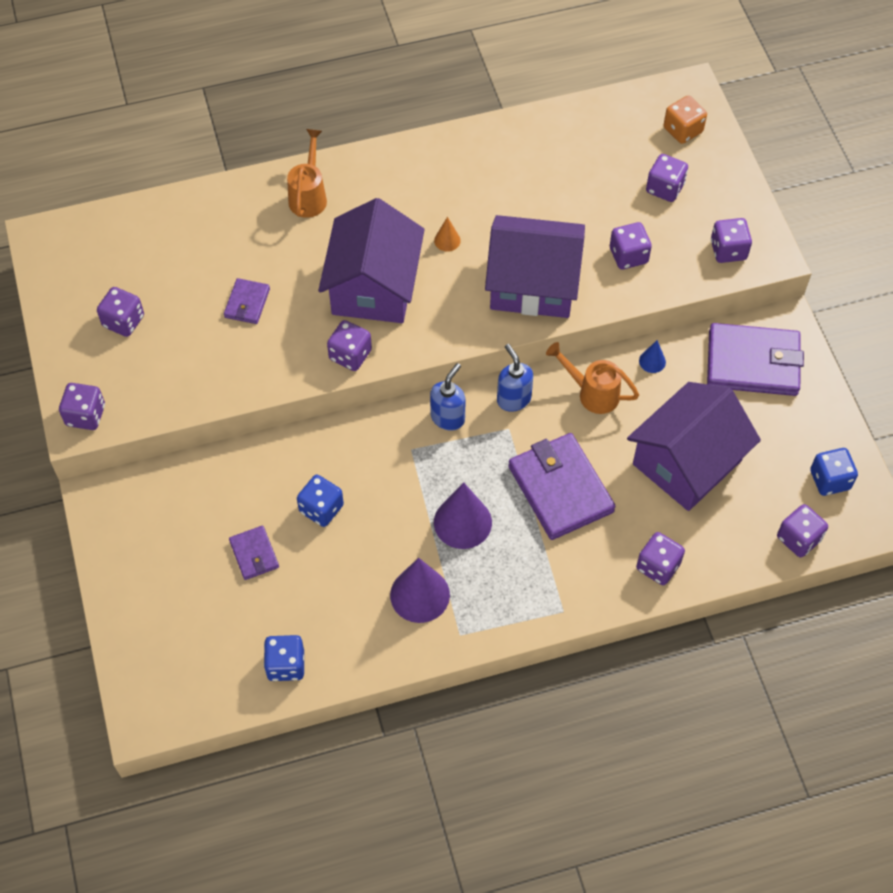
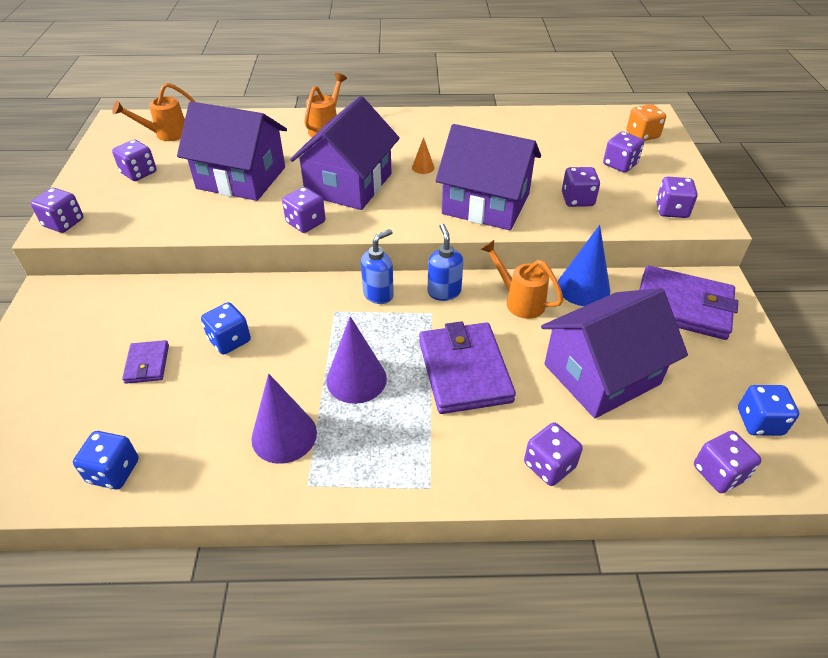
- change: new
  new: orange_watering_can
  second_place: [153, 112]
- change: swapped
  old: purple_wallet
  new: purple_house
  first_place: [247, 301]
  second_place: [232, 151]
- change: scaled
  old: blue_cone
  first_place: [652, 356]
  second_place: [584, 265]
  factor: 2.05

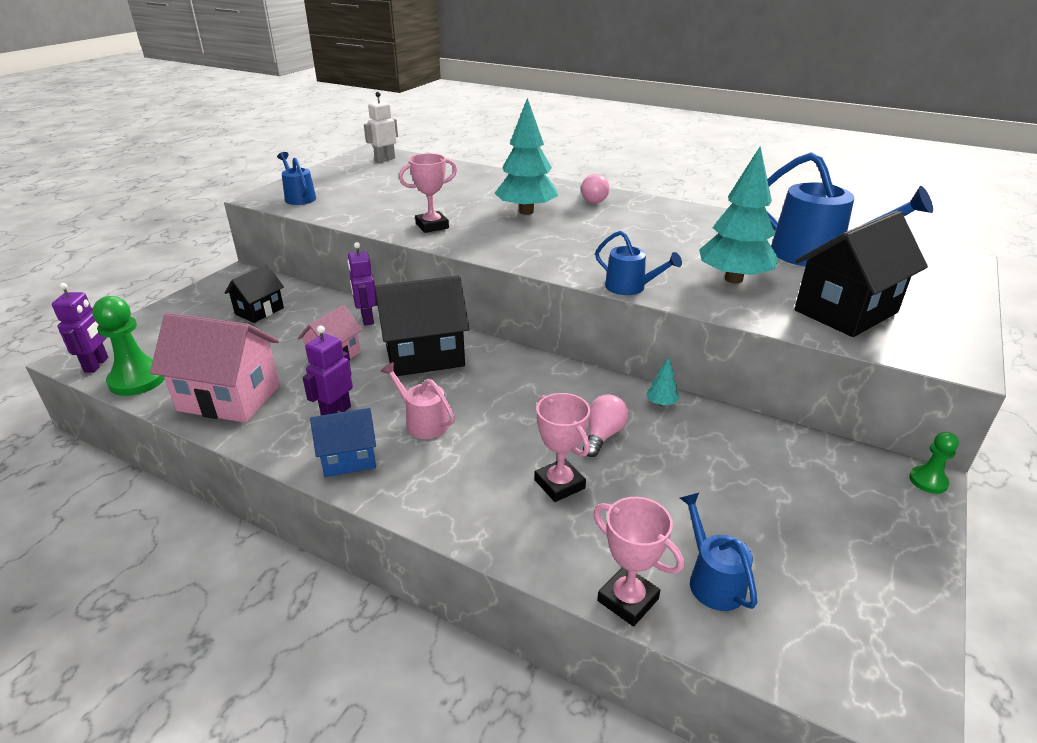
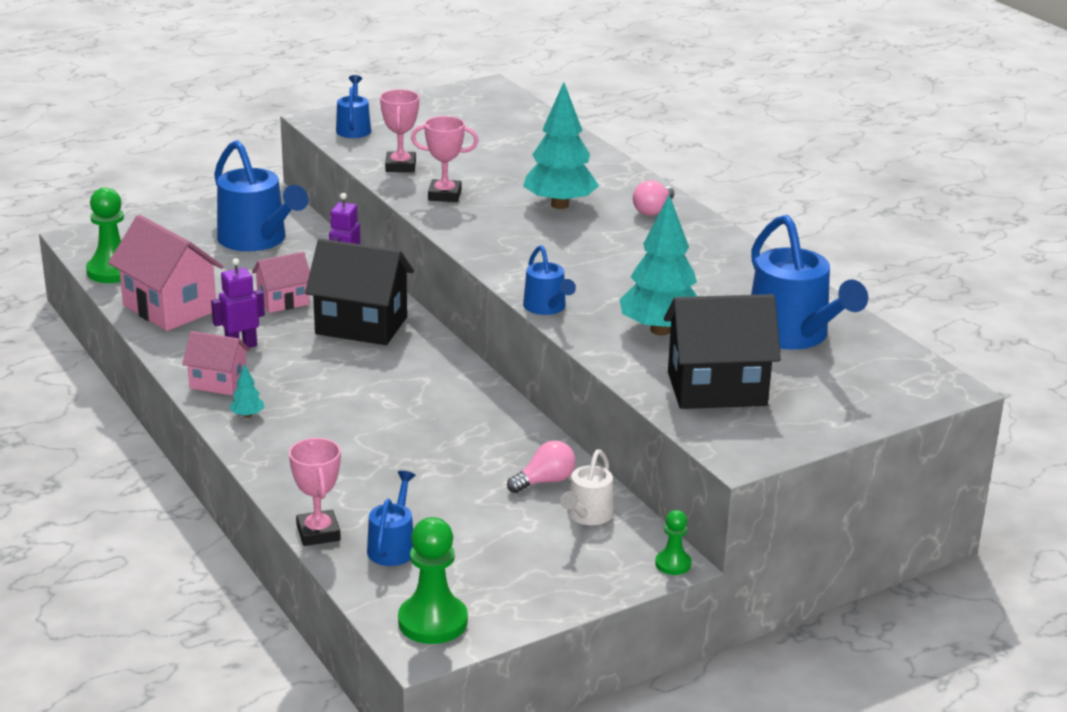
- change: gone
  old: purple_robot
  first_place: [80, 328]
- change: gone
  old: white_robot
  first_place: [381, 127]
- change: gone
  old: pink_watering_can
  first_place: [417, 400]
- change: new
  new: green_pawn
  second_place: [433, 580]
- change: new
  new: white_watering_can
  second_place: [587, 487]
- change: shifted
  old: pink_trophy
  first_place: [562, 447]
  second_place: [399, 130]
- change: shifted
  old: pink_light_bulb
  first_place: [605, 425]
  second_place: [541, 466]
- change: shifted
  old: turquoise_tree
  first_place: [663, 381]
  second_place: [246, 391]
- change: swapped
  old: black_house
  new: blue_watering_can
  first_place: [254, 293]
  second_place: [261, 195]
- change: repainted
  old: blue_house
  new: pink_house
  first_place: [343, 442]
  second_place: [216, 363]

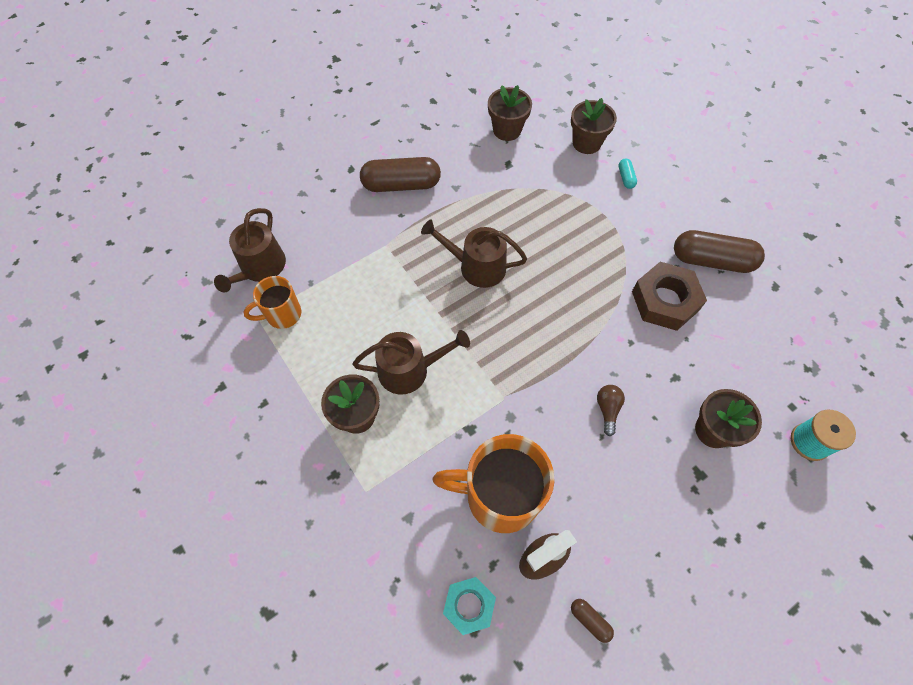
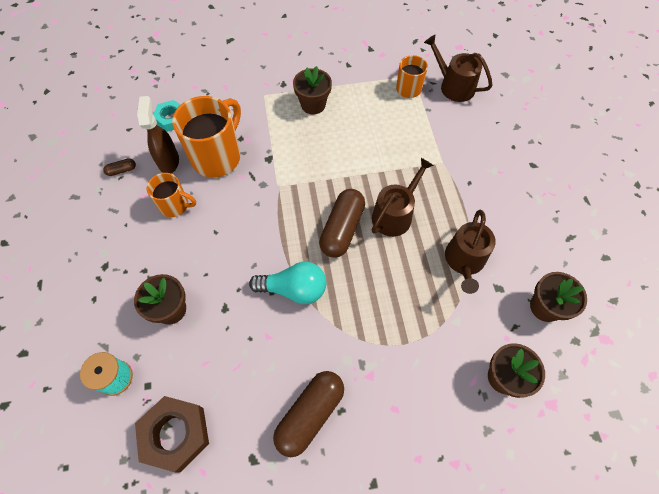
- change: gone
  old: brown_light_bulb
  first_place: [611, 410]
- change: gone
  old: turquoise_capsule
  first_place: [627, 174]
- change: new
  new: orange_mug
  second_place: [171, 195]
- change: new
  new: turquoise_light_bulb
  second_place: [287, 283]
- change: shifted
  old: brown_watering_can
  first_place: [411, 362]
  second_place: [470, 252]
- change: shifted
  old: brown_capsule
  first_place: [400, 174]
  second_place: [342, 223]
- change: shifted
  old: brown_nut
  first_place: [669, 296]
  second_place: [172, 434]

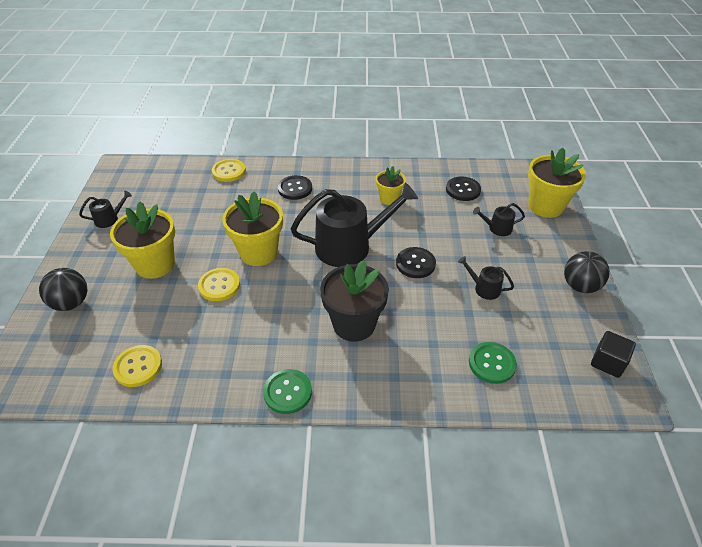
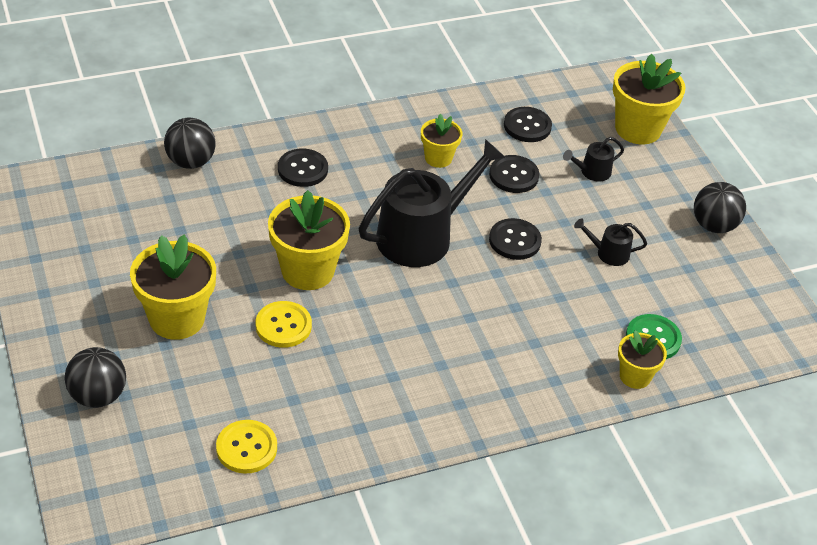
- change: gone
  old: black_watering_can
  first_place: [105, 209]
- change: gone
  old: green_button
  first_place: [287, 391]
- change: gone
  old: black_flower_pot
  first_place: [354, 301]
- change: gone
  old: black_cube
  first_place: [613, 354]
- change: new
  new: black_button
  second_place: [514, 174]
- change: new
  new: yellow_flower_pot
  second_place: [642, 359]
- change: swapped
  old: yellow_button
  new: black_ball
  first_place: [229, 170]
  second_place: [190, 143]

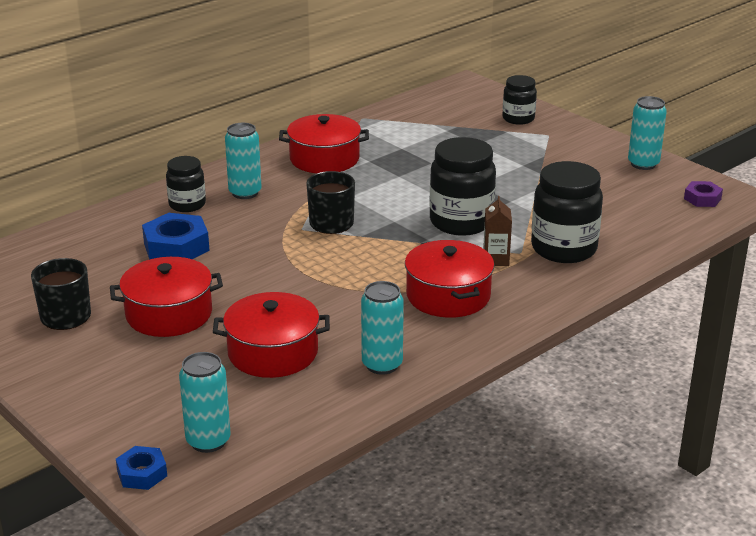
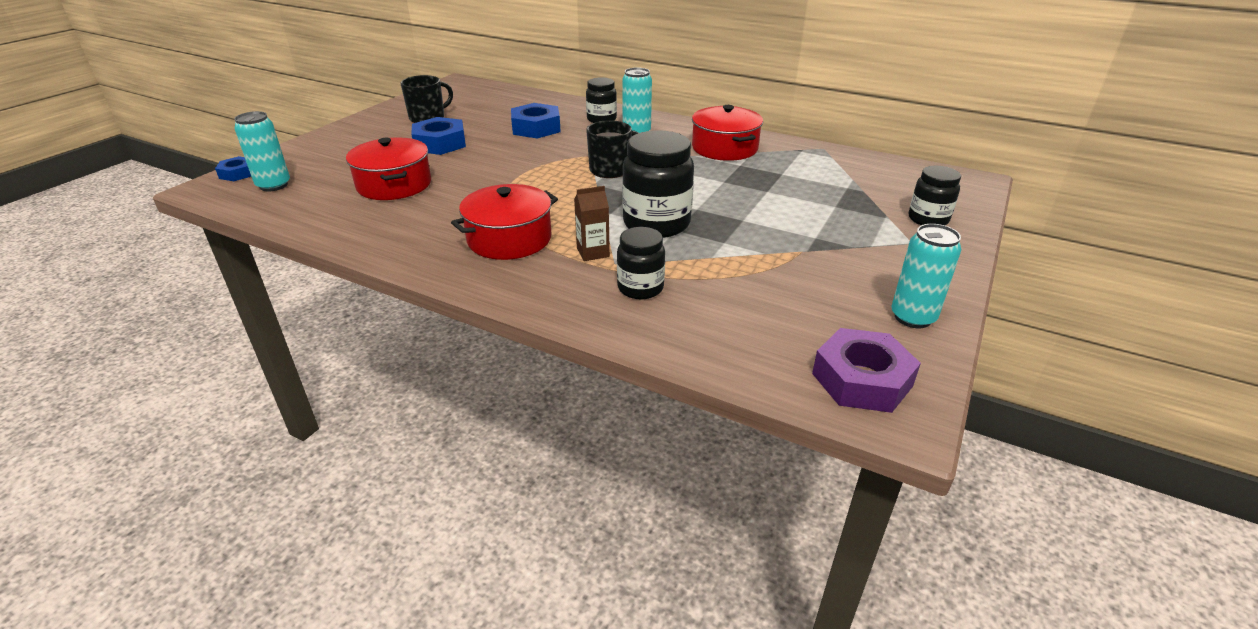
- change: gone
  old: turquoise_can
  first_place: [382, 328]
- change: swapped
  old: red_pot
  new: blue_nut
  first_place: [166, 297]
  second_place: [438, 136]
- change: scaled
  old: black_jar
  first_place: [567, 212]
  second_place: [641, 263]
  factor: 0.59
- change: scaled
  old: purple_nut
  first_place: [703, 194]
  second_place: [866, 370]
  factor: 1.73

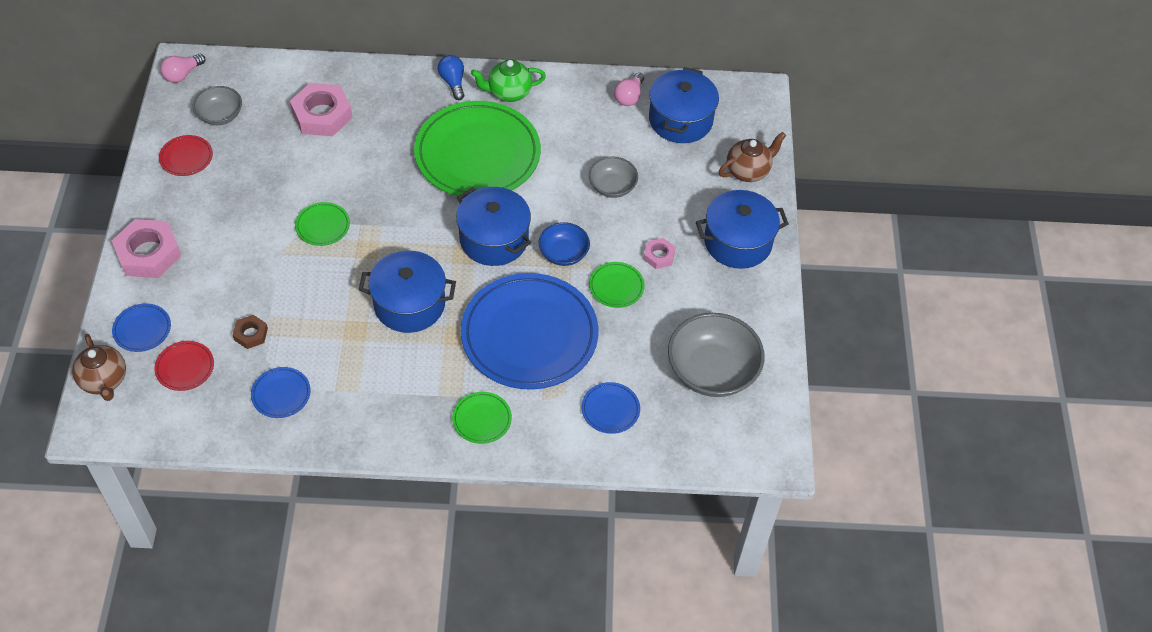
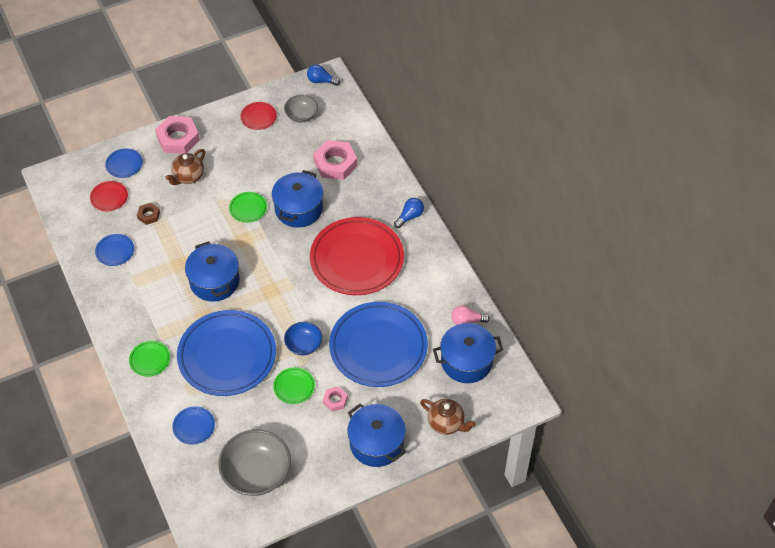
- change: gone
  old: green_teapot
  first_place: [508, 80]
- change: shifted
  old: brown_teapot
  first_place: [99, 367]
  second_place: [185, 167]
- change: shifted
  old: blue_pot
  first_place: [493, 226]
  second_place: [297, 199]
- change: swapped
  old: grey_bowl
  new: blue_plate
  first_place: [613, 177]
  second_place: [378, 344]
- change: repainted
  old: pink_light_bulb
  new: blue_light_bulb
  first_place: [182, 68]
  second_place: [323, 75]
- change: repainted
  old: green_plate
  new: red_plate
  first_place: [477, 149]
  second_place: [357, 256]

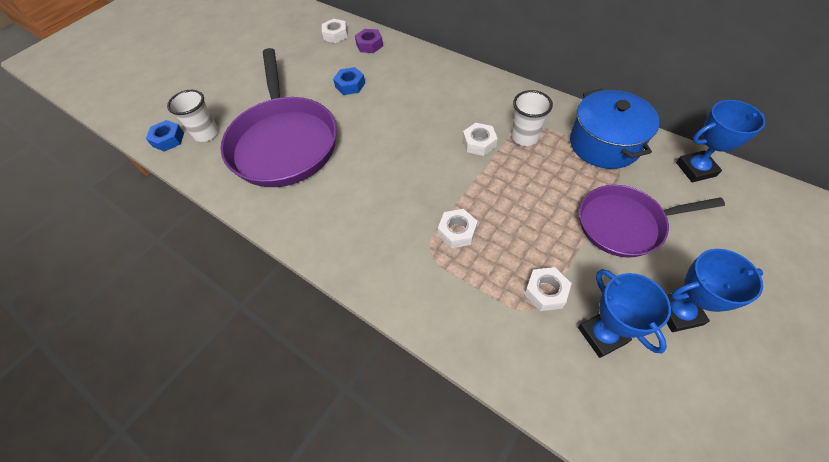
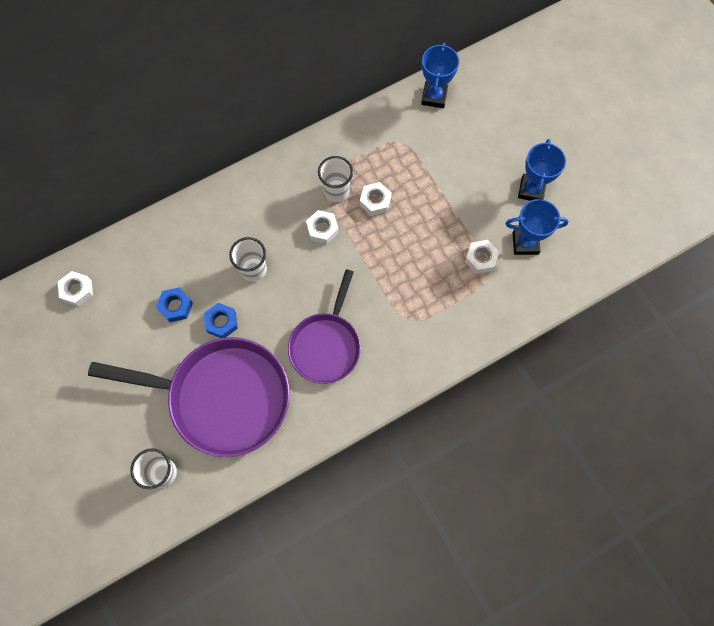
- change: gone
  old: purple_nut
  first_place: [369, 41]
- change: gone
  old: blue_pot
  first_place: [615, 129]
- change: new
  new: white_cup
  second_place: [248, 259]
- change: shifted
  old: blue_nut
  first_place: [165, 136]
  second_place: [221, 320]
- change: shifted
  old: white_nut
  first_place: [458, 228]
  second_place: [376, 199]
- change: shifted
  old: purple_pan
  first_place: [652, 221]
  second_place: [324, 326]

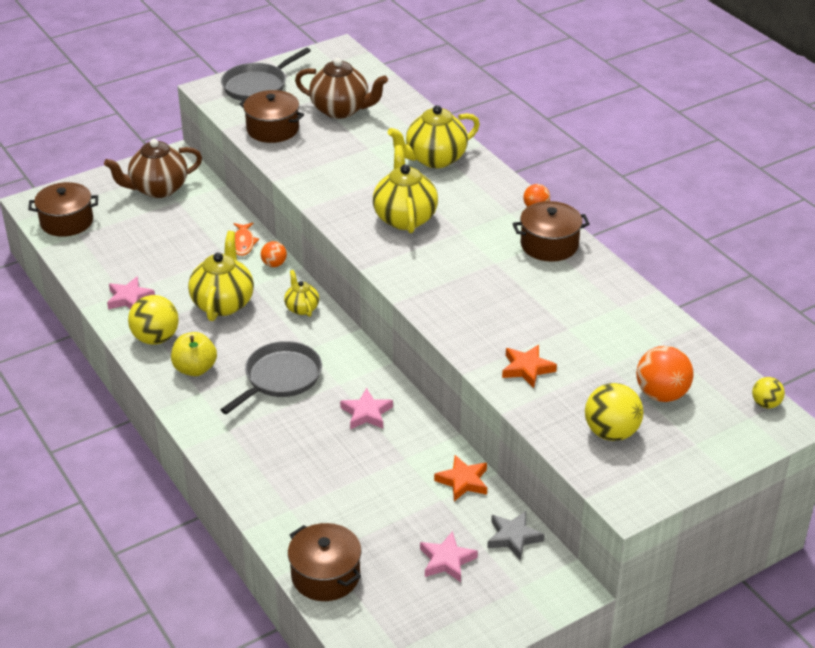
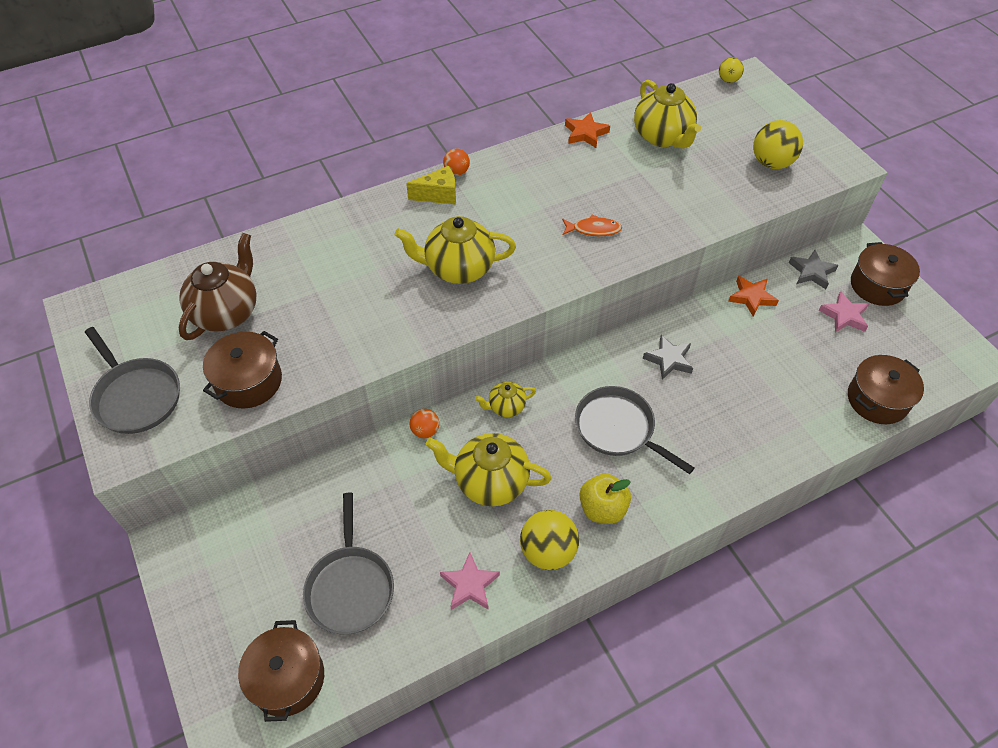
- change: gone
  old: brown_teapot
  first_place: [153, 168]
- change: gone
  old: orange_ball
  first_place: [664, 374]
- change: new
  new: grey_pan
  second_place: [348, 563]
- change: new
  new: yellow_cheese
  second_place: [431, 185]
- change: shifted
  old: orange_fish
  first_place: [246, 239]
  second_place: [592, 225]
- change: shifted
  old: yellow_teapot
  first_place: [434, 136]
  second_place: [667, 114]
- change: shifted
  old: orange_star
  first_place: [529, 366]
  second_place: [587, 130]
- change: shifted
  old: brown_pot
  first_place: [551, 231]
  second_place: [885, 274]
- change: repainted
  old: pink_star
  new: grey_star
  first_place: [366, 408]
  second_place: [668, 357]

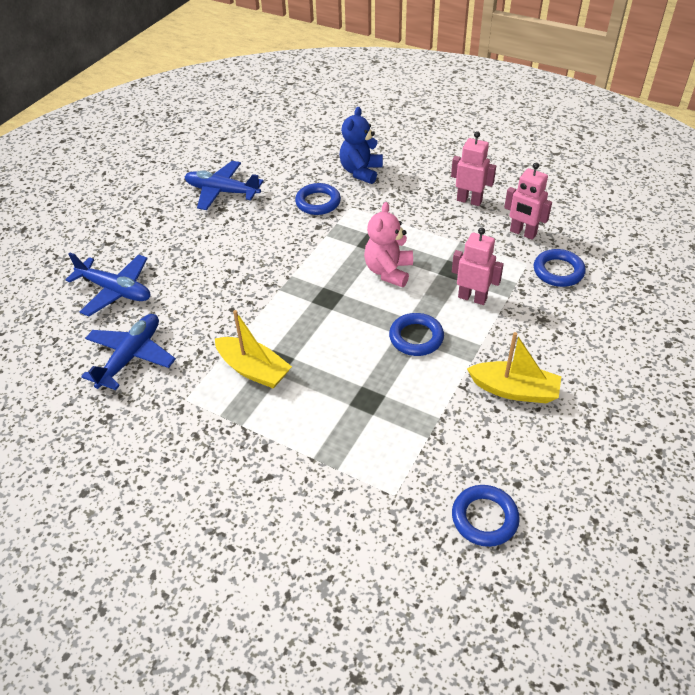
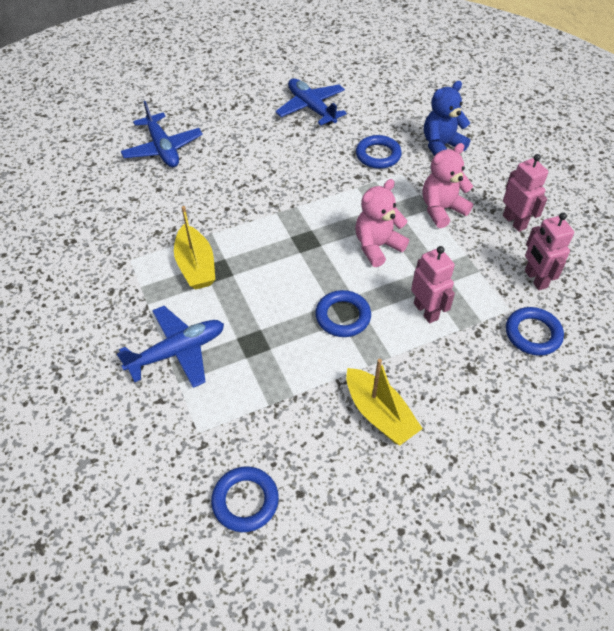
- change: new
  new: pink_teddy_bear
  second_place: [447, 185]
- change: shifted
  old: blue_plane
  first_place: [128, 352]
  second_place: [170, 347]

